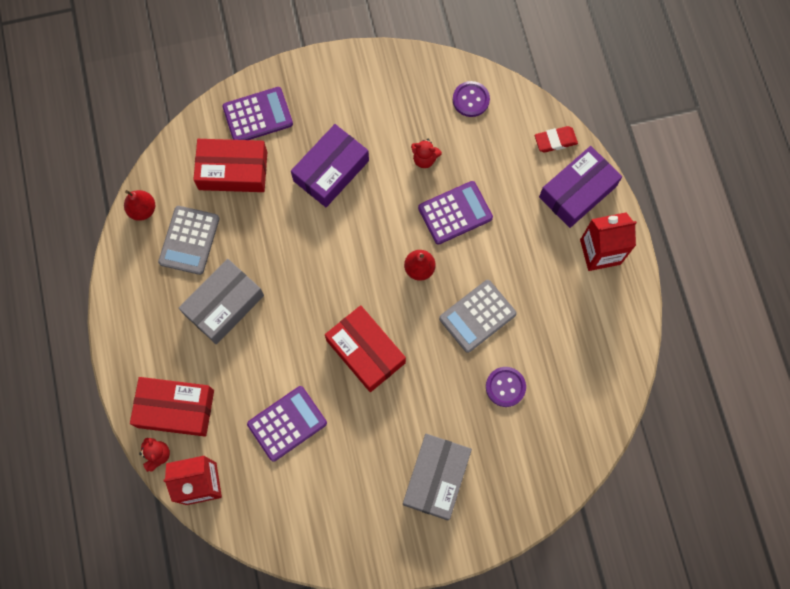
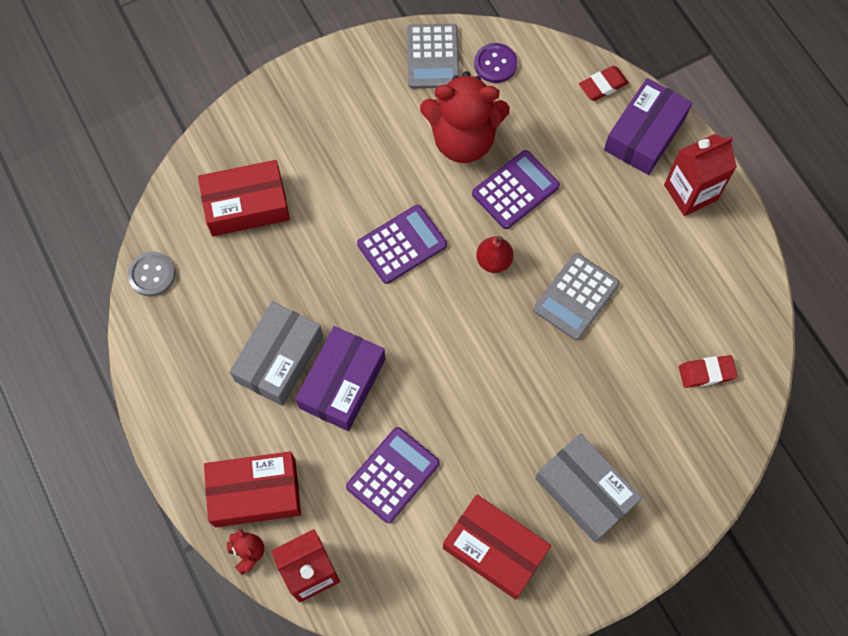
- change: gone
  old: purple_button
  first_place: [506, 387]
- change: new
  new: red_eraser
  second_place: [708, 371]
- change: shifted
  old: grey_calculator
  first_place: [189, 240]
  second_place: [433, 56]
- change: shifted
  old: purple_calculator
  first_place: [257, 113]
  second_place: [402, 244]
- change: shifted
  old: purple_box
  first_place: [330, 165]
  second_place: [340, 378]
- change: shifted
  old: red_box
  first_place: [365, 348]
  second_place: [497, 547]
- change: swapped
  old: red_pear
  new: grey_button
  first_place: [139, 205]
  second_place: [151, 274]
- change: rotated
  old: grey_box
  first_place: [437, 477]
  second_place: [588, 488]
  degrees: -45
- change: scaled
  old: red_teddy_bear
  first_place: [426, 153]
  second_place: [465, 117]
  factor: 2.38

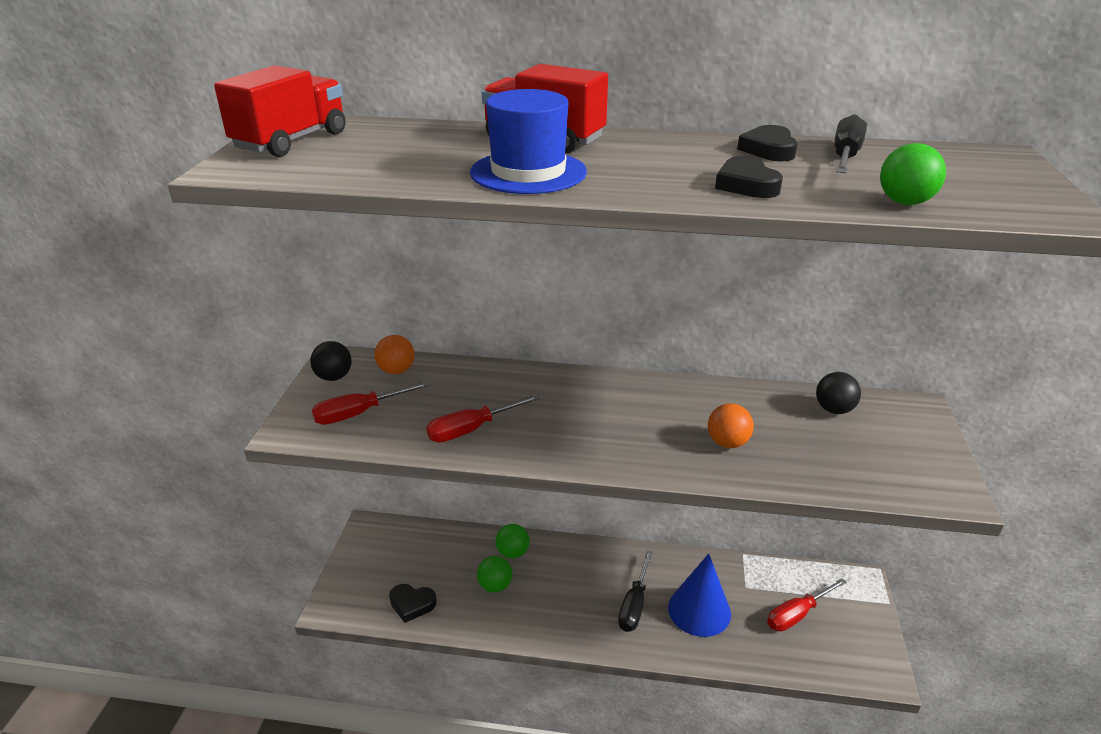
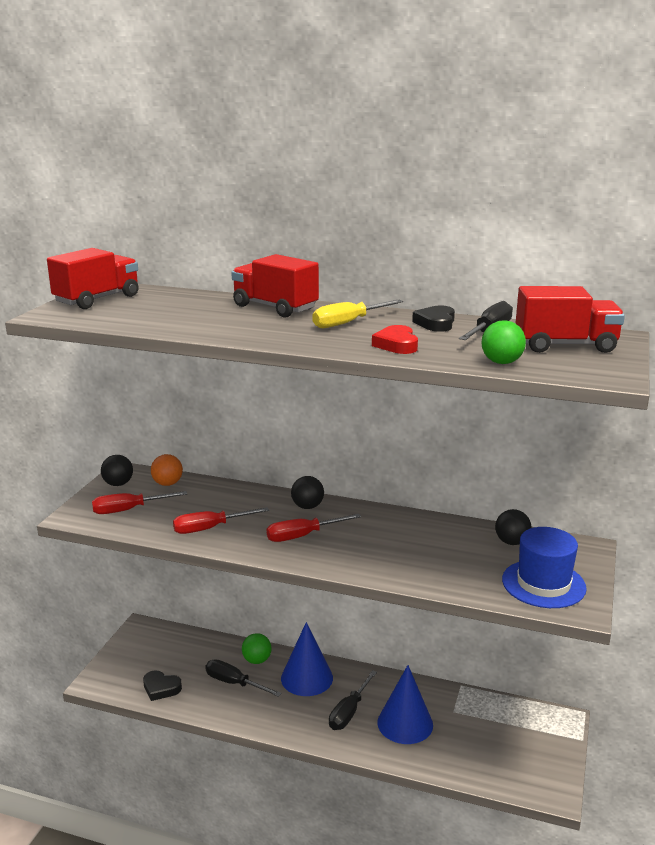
- change: gone
  old: orange_ball
  first_place: [731, 425]
- change: new
  new: blue_cone
  second_place: [307, 659]
- change: new
  new: black_ball
  second_place: [307, 492]
- change: new
  new: yellow_screwdriver
  second_place: [357, 314]
- change: new
  new: red_truck
  second_place: [570, 319]
- change: shifted
  old: blue_hat
  first_place: [528, 141]
  second_place: [544, 567]
- change: shifted
  old: red_screwdriver
  first_place: [807, 604]
  second_place: [314, 528]
- change: swapped
  old: green_ball
  new: black_screwdriver
  first_place: [494, 574]
  second_place: [243, 678]
- change: repainted
  old: black_heart
  new: red_heart
  first_place: [749, 177]
  second_place: [395, 339]

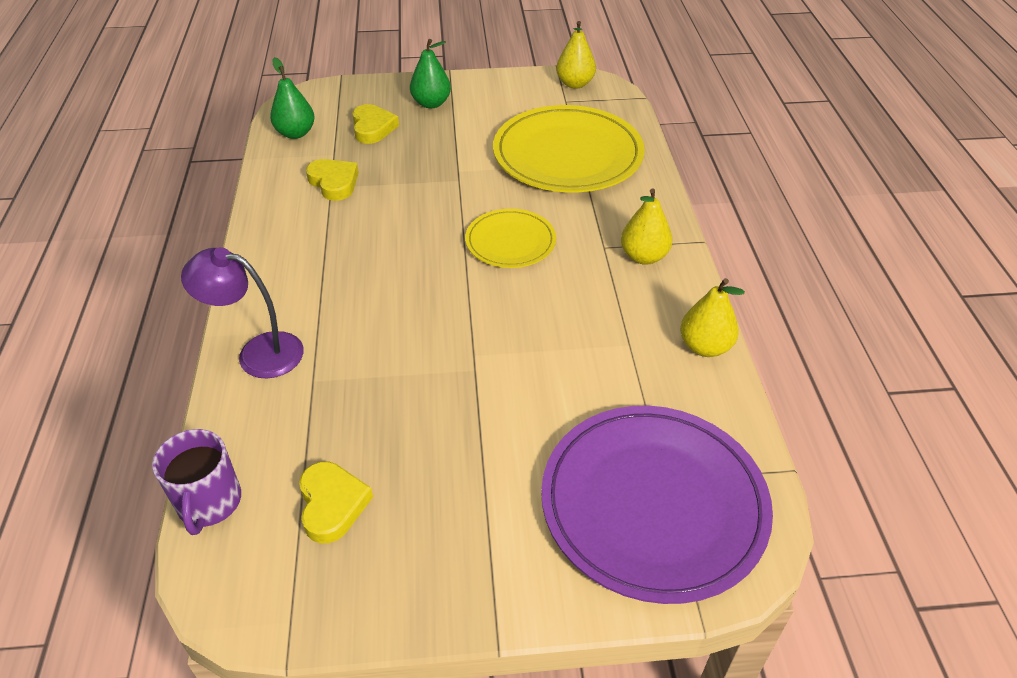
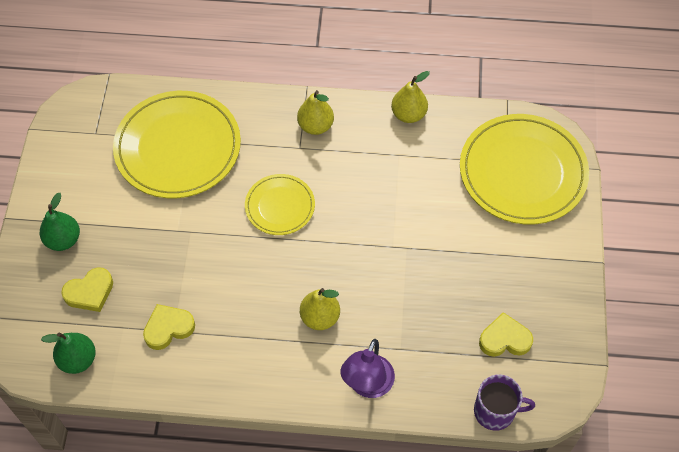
- change: shifted
  old: yellow_pear
  first_place: [576, 55]
  second_place: [320, 309]
- change: repainted
  old: purple_plate
  new: yellow_plate
  first_place: [657, 505]
  second_place: [524, 169]
- change: rotated
  old: yellow_heart
  first_place: [375, 124]
  second_place: [87, 289]
  degrees: 150

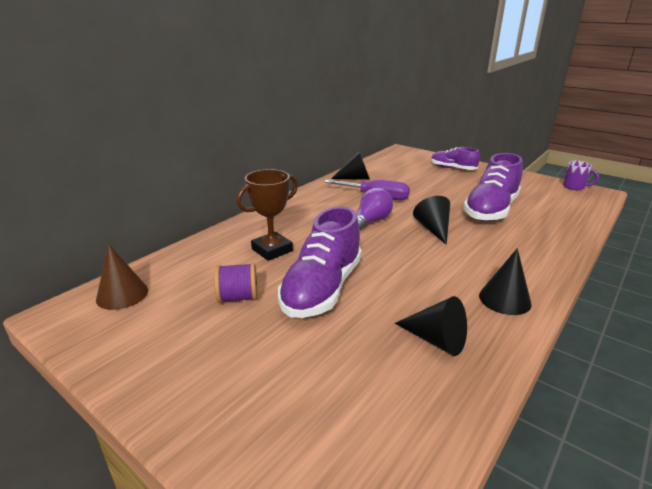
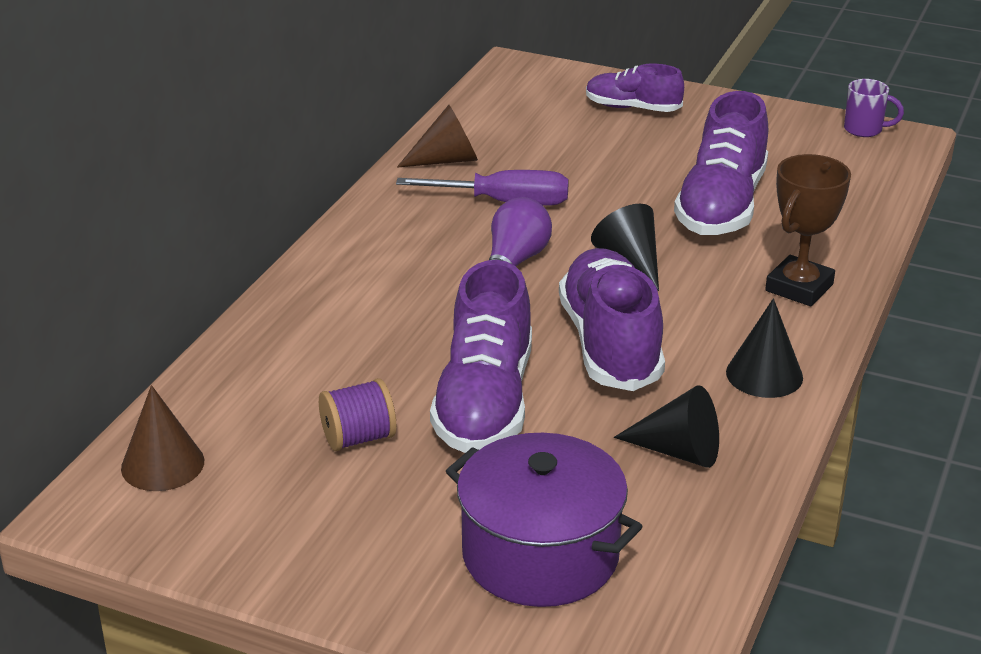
- change: new
  new: purple_pot
  second_place: [544, 520]
- change: new
  new: purple_shoe
  second_place: [612, 319]
- change: shifted
  old: brown_trophy
  first_place: [267, 215]
  second_place: [808, 230]
- change: repainted
  old: black_cone
  new: brown_cone
  first_place: [350, 166]
  second_place: [437, 136]

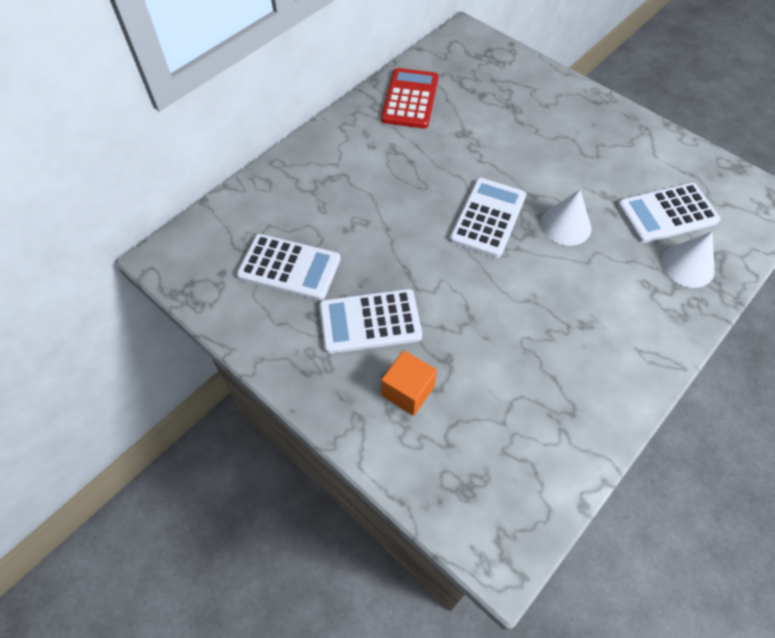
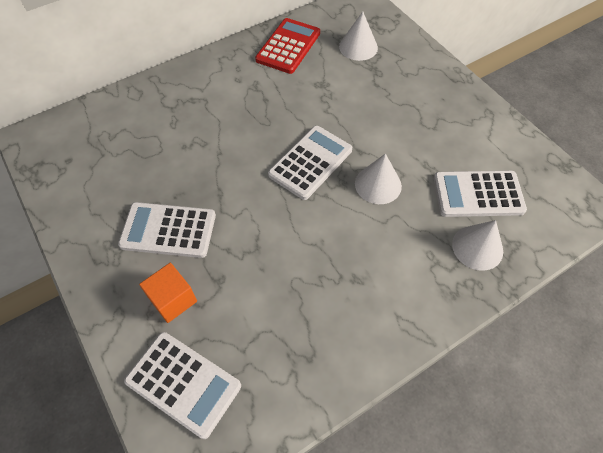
- change: new
  new: white_cone
  second_place: [358, 36]
- change: shifted
  old: white_calculator
  first_place: [288, 267]
  second_place: [182, 385]

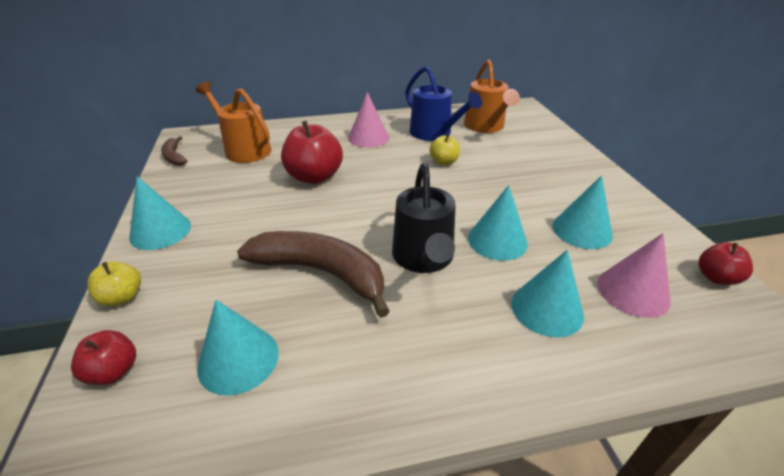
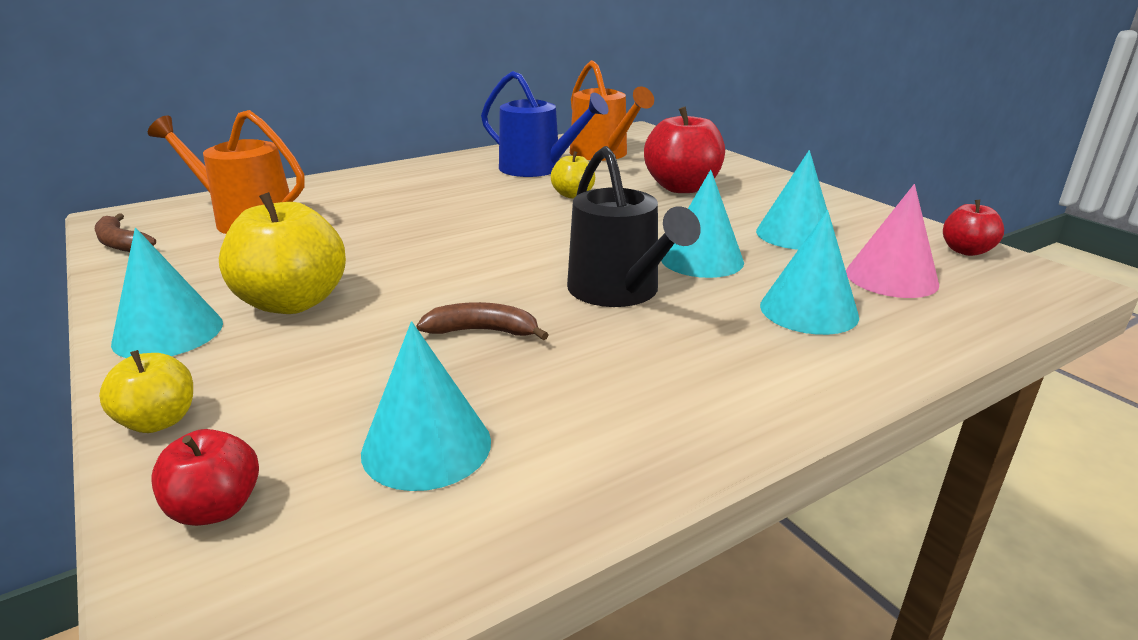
- change: gone
  old: pink_cone
  first_place: [368, 119]
- change: new
  new: yellow_apple
  second_place: [282, 253]
- change: shifted
  old: red_apple
  first_place: [312, 152]
  second_place: [684, 150]
- change: scaled
  old: brown_banana
  first_place: [313, 274]
  second_place: [482, 321]
  factor: 0.49

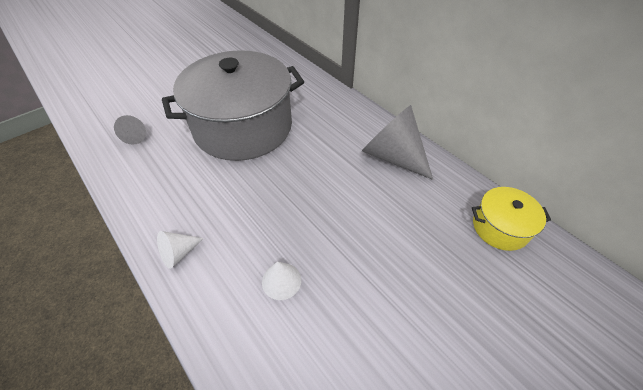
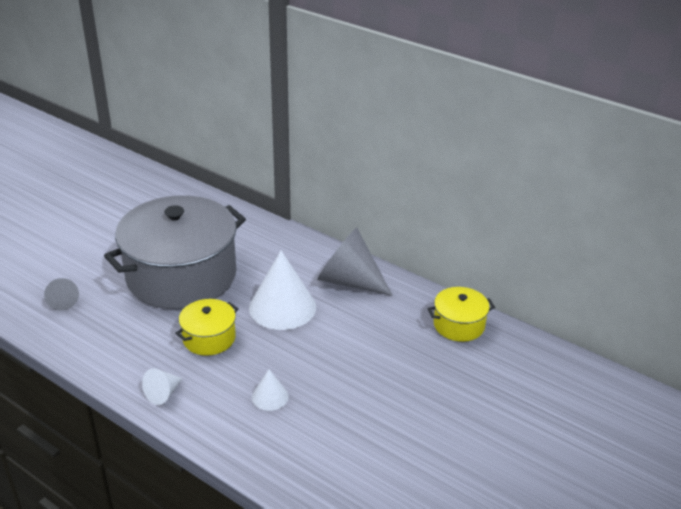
- change: new
  new: yellow_pot
  second_place: [206, 327]
- change: new
  new: white_cone
  second_place: [282, 290]

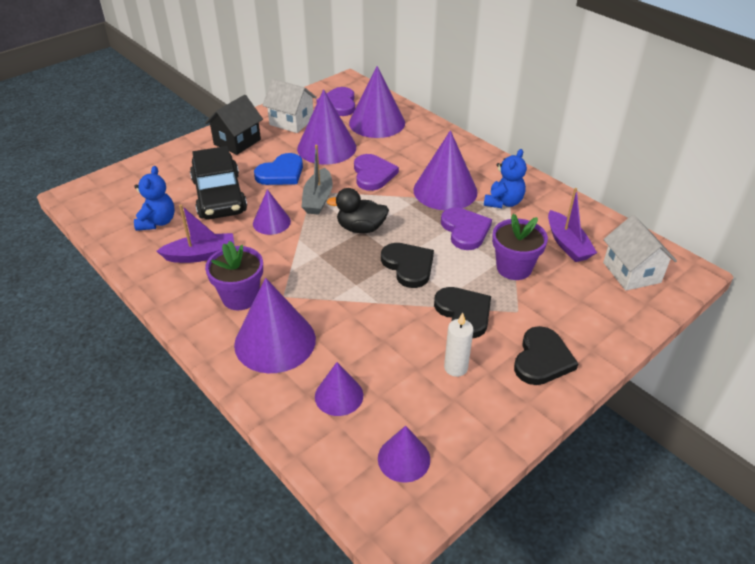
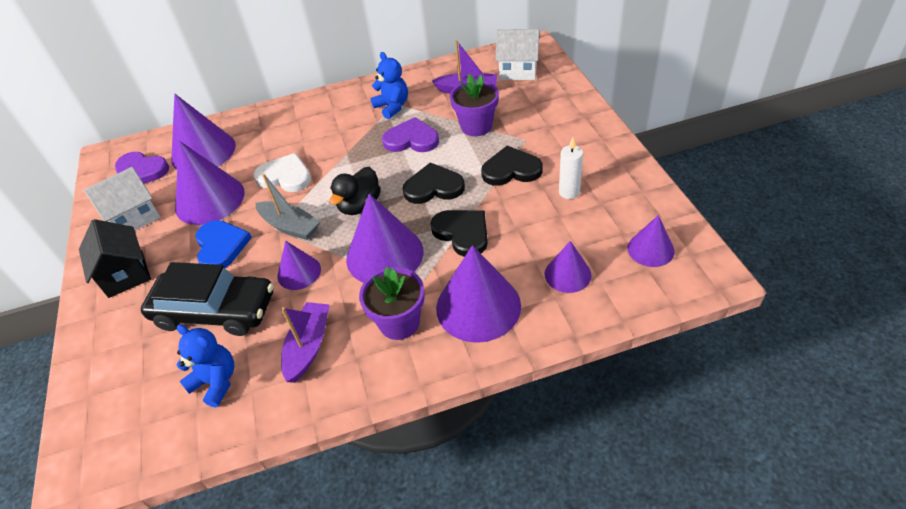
- change: shifted
  old: purple_cone
  first_place: [445, 170]
  second_place: [385, 238]
- change: shifted
  old: black_heart
  first_place: [546, 355]
  second_place: [459, 233]
- change: repainted
  old: purple_heart
  new: white_heart
  first_place: [376, 172]
  second_place: [282, 172]

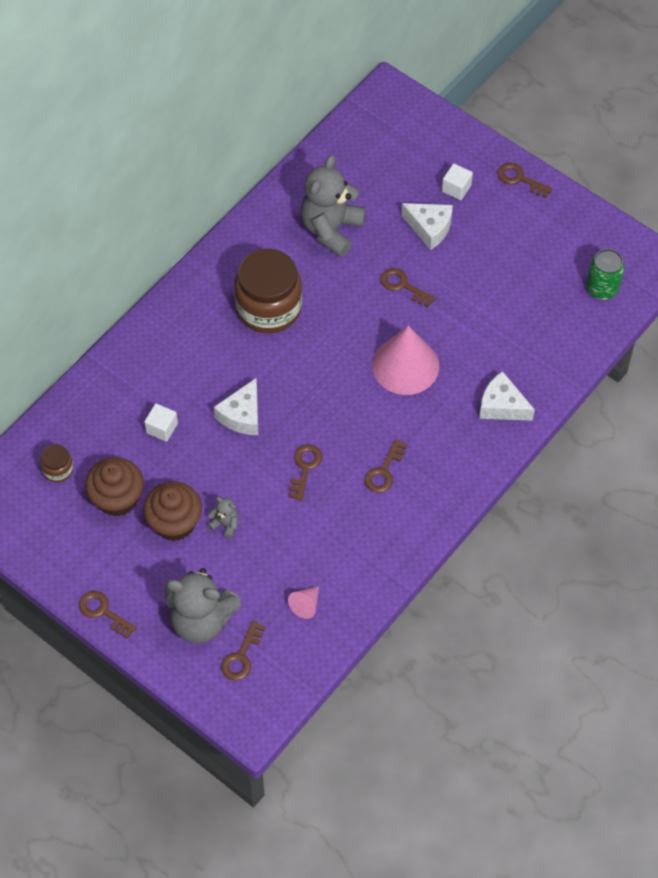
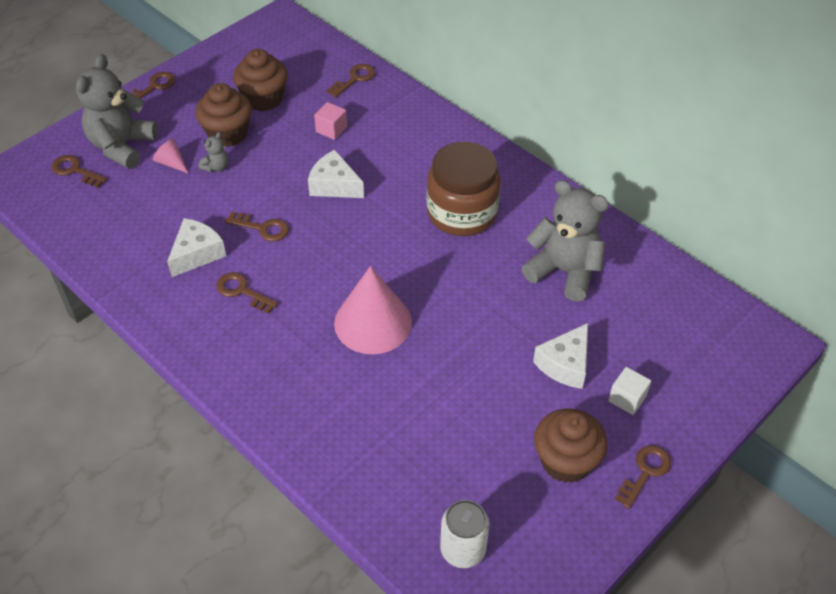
- change: gone
  old: brown_jar
  first_place: [56, 463]
- change: new
  new: brown_cupcake
  second_place: [570, 445]
- change: shifted
  old: pink_cone
  first_place: [303, 602]
  second_place: [170, 156]
- change: shifted
  old: brown_key
  first_place: [408, 287]
  second_place: [351, 81]
- change: shifted
  old: white_cheese
  first_place: [507, 396]
  second_place: [196, 247]
- change: repainted
  old: white_cube
  new: pink_cube
  first_place: [161, 422]
  second_place: [330, 121]
- change: repainted
  old: green_can
  new: white_can
  first_place: [606, 274]
  second_place: [465, 534]

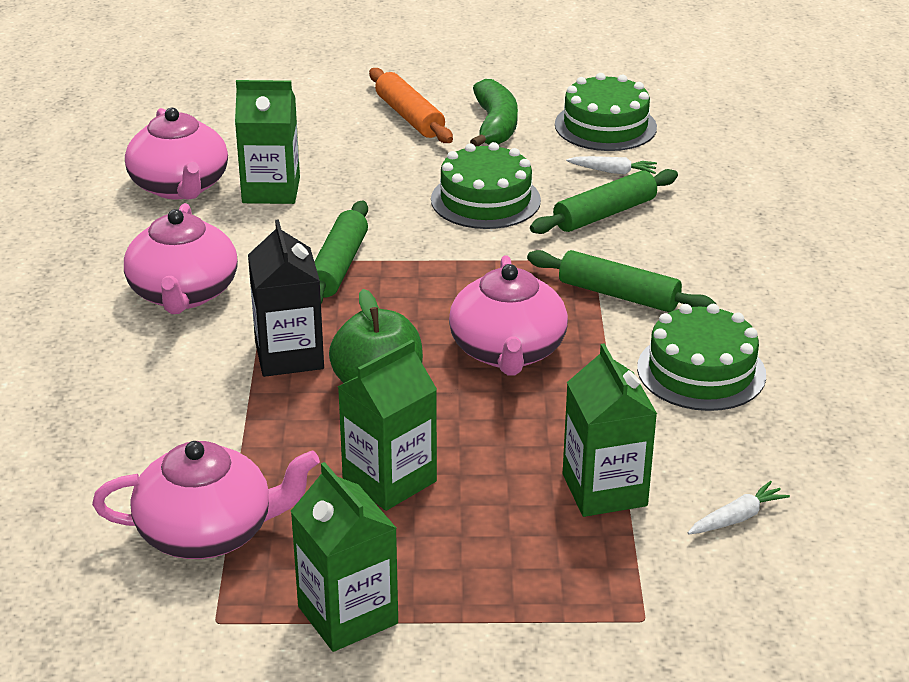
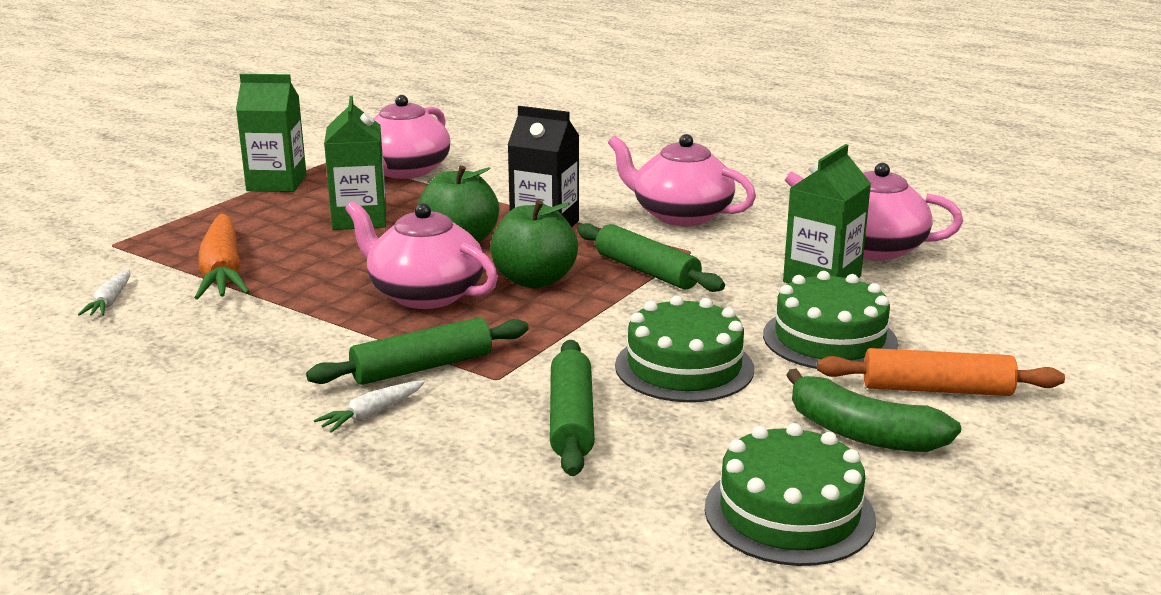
- change: new
  new: green_apple
  second_place: [534, 244]
- change: shifted
  old: white_carrot
  first_place: [611, 165]
  second_place: [369, 406]
- change: shifted
  old: green_cake
  first_place: [701, 357]
  second_place: [830, 320]
- change: swapped
  old: green_carton
  new: orange_carrot
  first_place: [610, 430]
  second_place: [222, 256]

